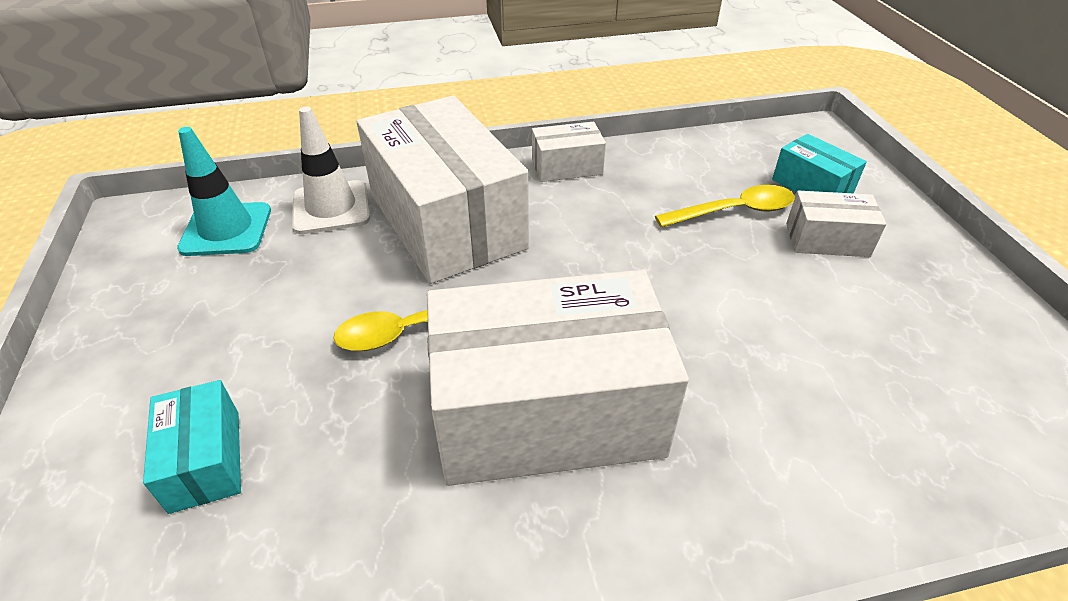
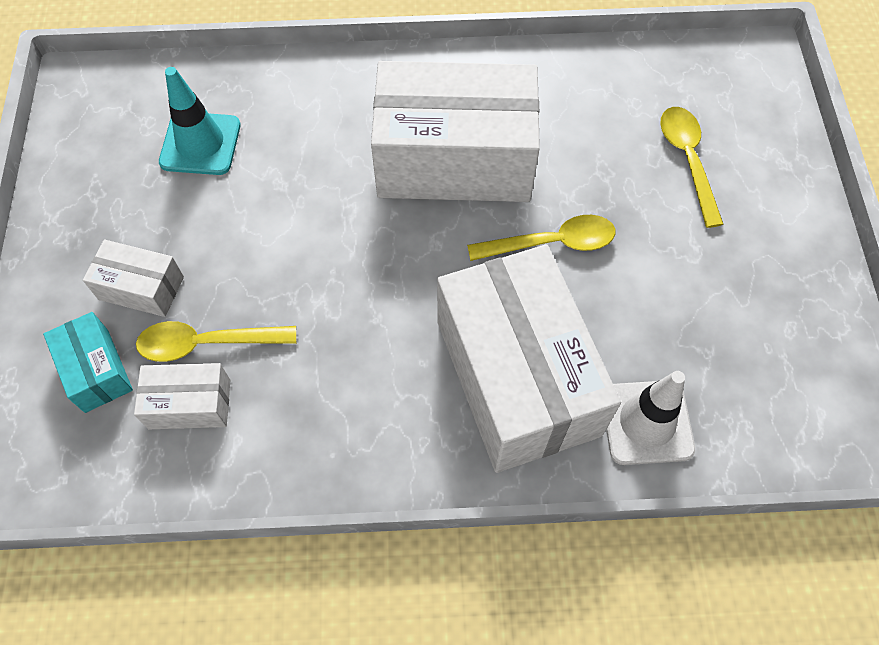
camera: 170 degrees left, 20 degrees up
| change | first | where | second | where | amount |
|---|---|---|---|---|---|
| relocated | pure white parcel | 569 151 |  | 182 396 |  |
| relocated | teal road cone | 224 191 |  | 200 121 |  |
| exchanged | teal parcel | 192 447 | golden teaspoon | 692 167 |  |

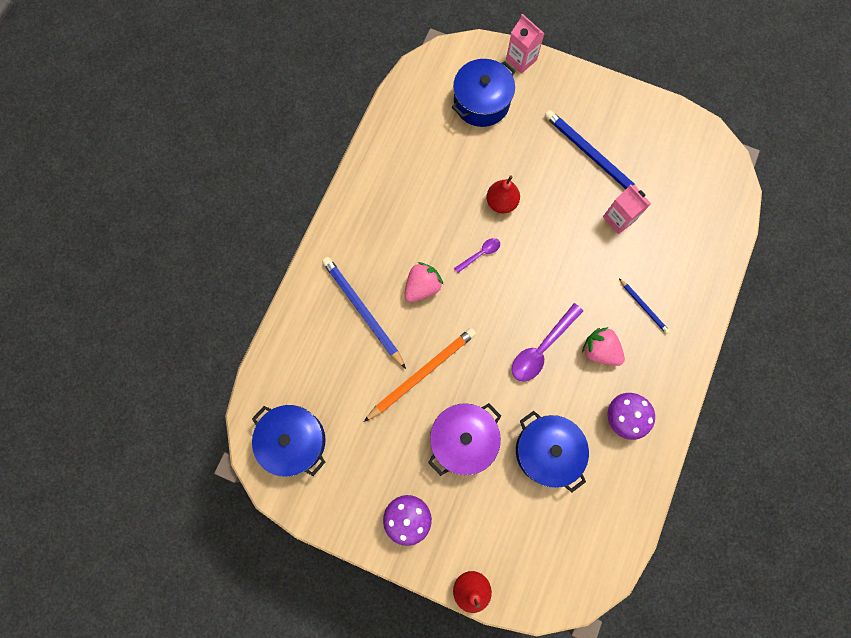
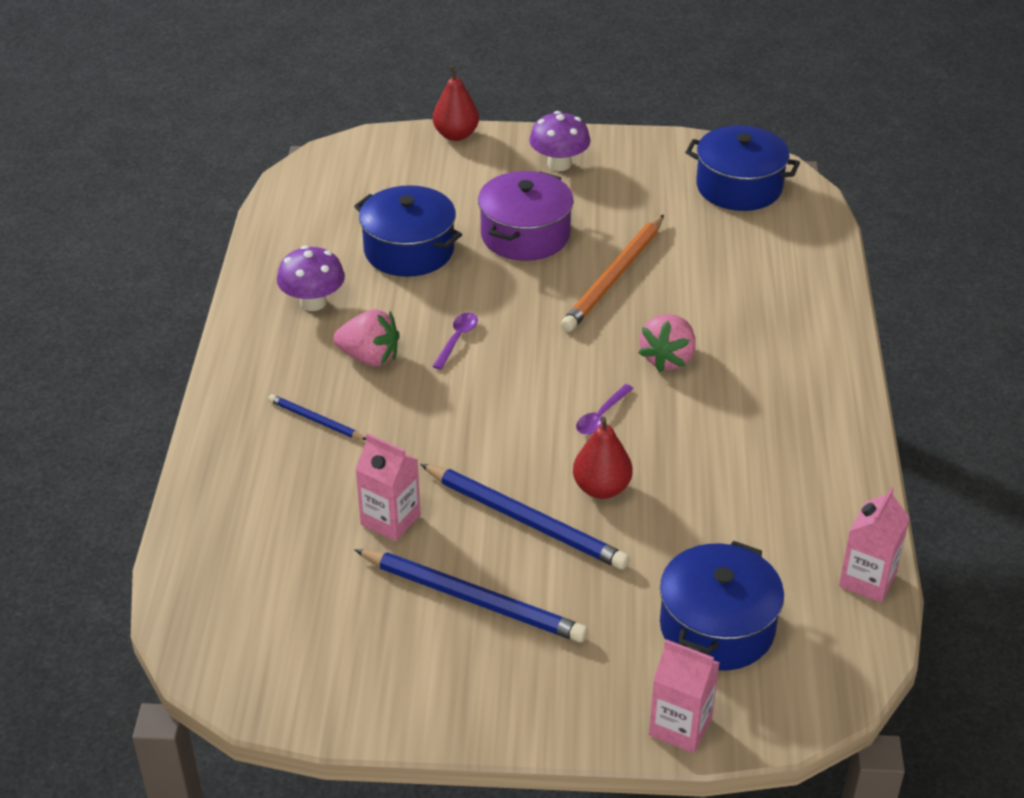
camera: 160 degrees right, 35 degrees down
| change | first | where | second | where | amount |
|---|---|---|---|---|---|
| relocated | cobalt pencil | 364 313 |  | 525 516 |  |
| size | violet teaspoon | 547 342 |  | 455 341 | x0.56 |
| appeared |  |  | pink milk carton | 874 545 |  |

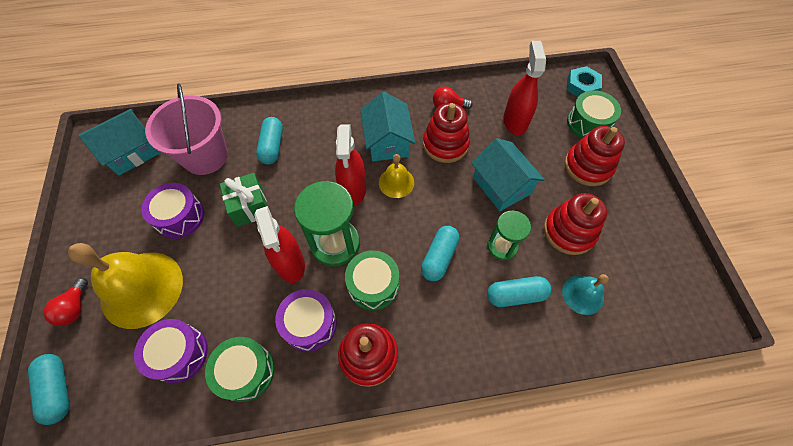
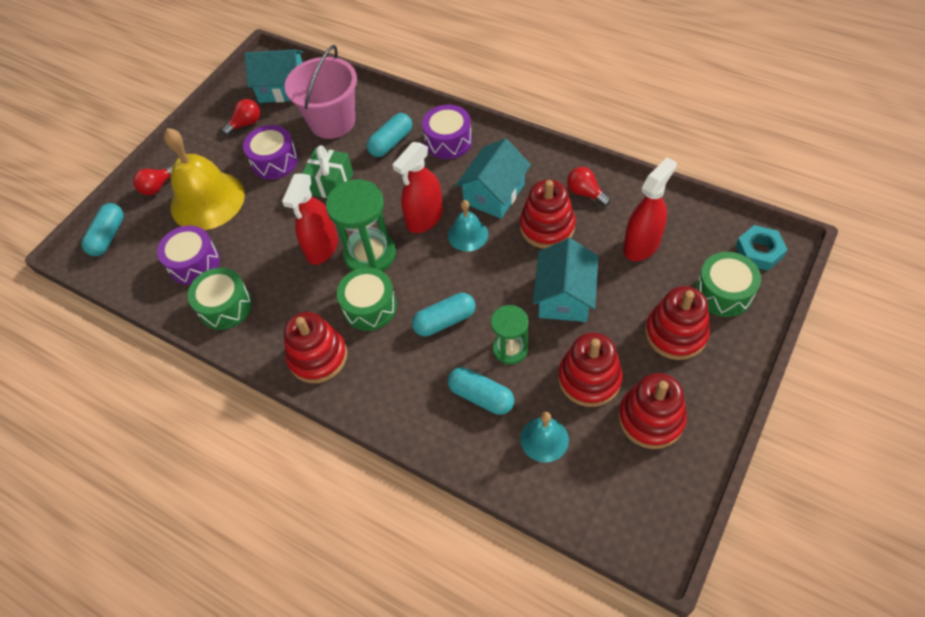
camera: 45 degrees right, 5 degrees down
| change | first | where | second | where | amount |
|---|---|---|---|---|---|
| colour | golden hand bell | 396 176 | teal hand bell | 468 225 |  |
| relocated | violet drum | 306 320 |  | 447 132 |  |
| appeared |  |  | crimson lightbulb | 241 117 |  |
| appeared |  |  | crimson stacking toy | 652 411 |  |

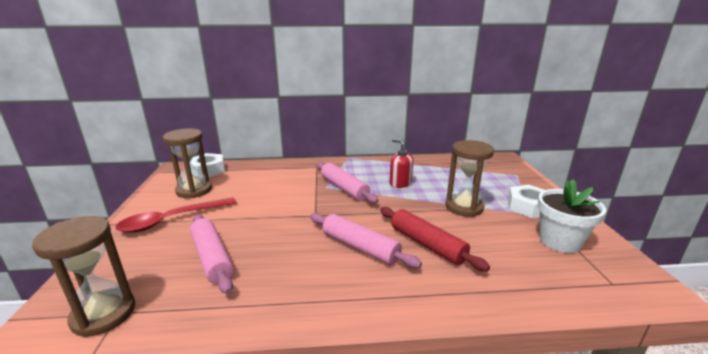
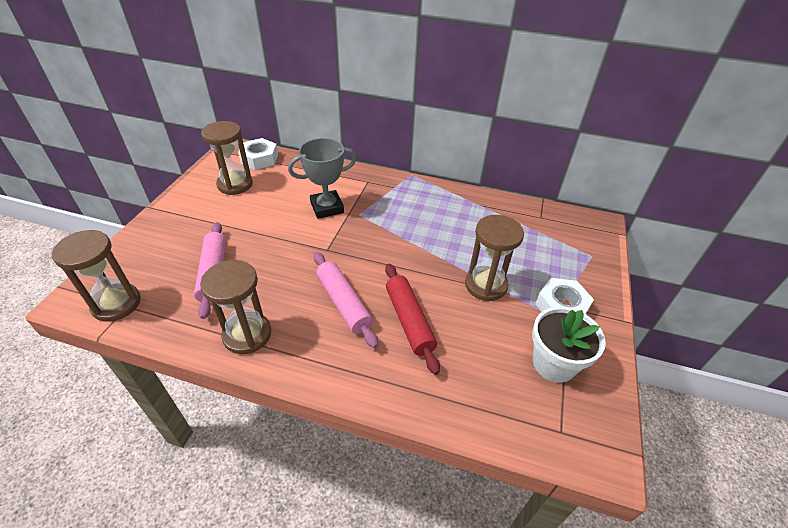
camera: 20 degrees right, 20 degrees up
| change | first | where | second | where | amount |
|---|---|---|---|---|---|
| missing | crimson pump bottle | 401 163 |  |  |  |
| missing | pink pastry roller | 347 182 |  |  |  |
| missing | crimson teaspoon | 176 215 |  |  |  |
| appeared |  |  | grey award cup | 322 178 |  |
| appeared |  |  | brown sand timer | 235 307 |  |

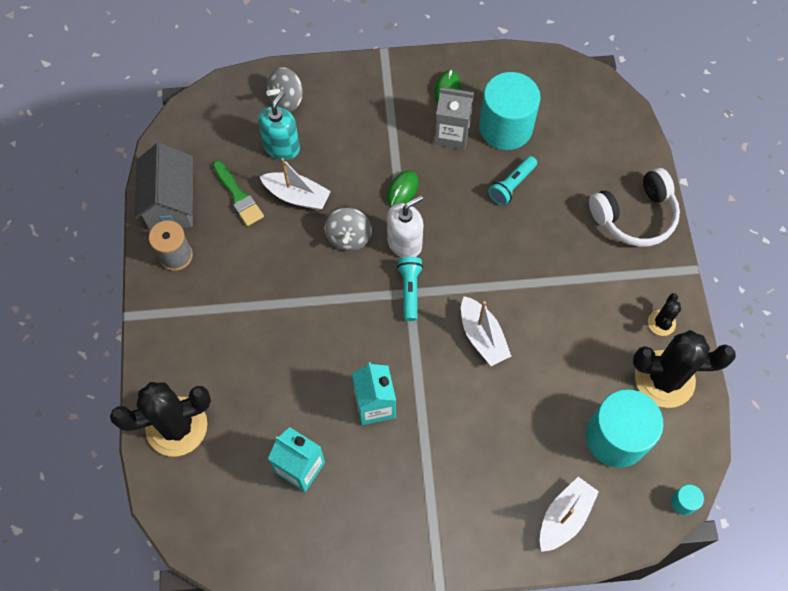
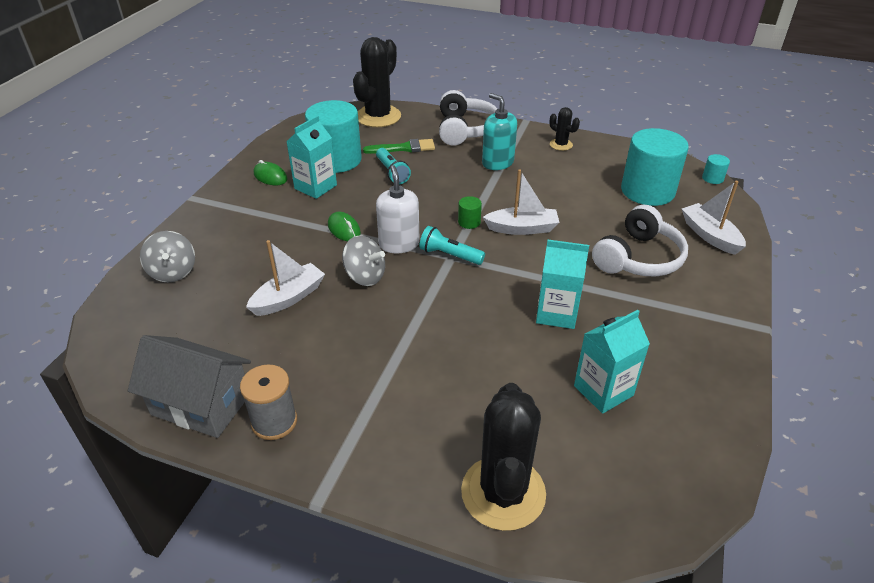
camera: 65 degrees left, 25 degrees down
| change | first | where | second | where | amount |
|---|---|---|---|---|---|
| colour | grey milk carton | 454 118 | teal milk carton | 311 157 |  |
| relocated | teal pump bottle | 279 125 |  | 499 131 |  |
| relocated | green paint brush | 238 193 |  | 399 146 |  |
| relocated | ebony saguaro cactus | 684 369 |  | 377 82 |  |
| appeared |  |  | green solid cylinder | 470 212 |  |
| appeared |  |  | pure white headphones | 640 240 |  |

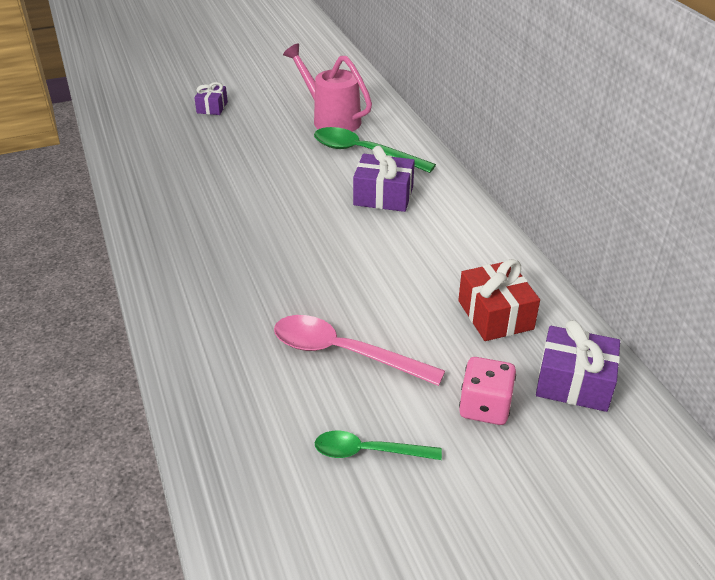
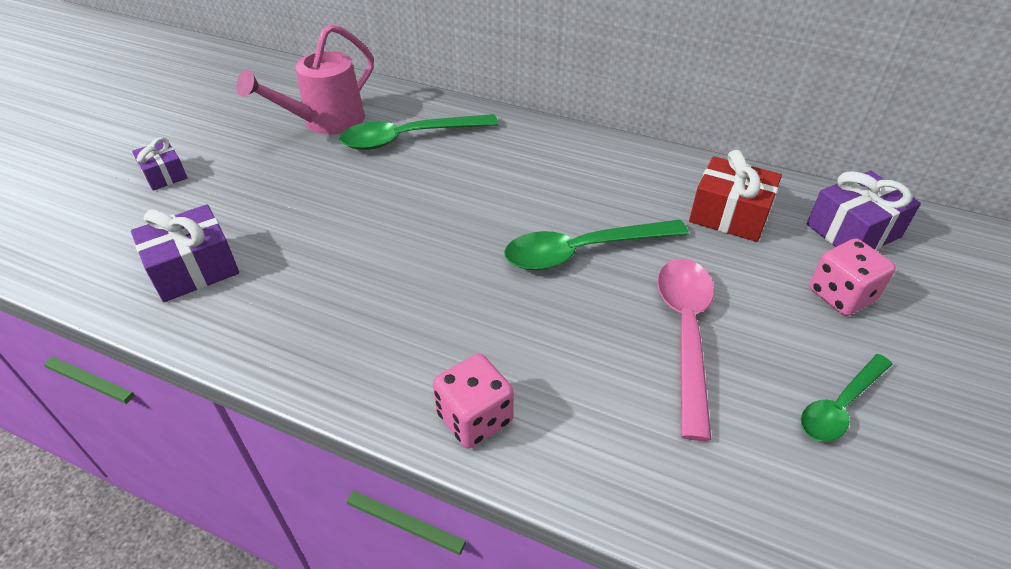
camera: 45 degrees left, 5 degrees up
| change | first | where | second | where | amount |
|---|---|---|---|---|---|
| spun | pink sprinkling can | 327 88 |  | 305 79 | 45 degrees counterclockwise |
| relocated | violet gift | 384 179 |  | 185 253 |  |
| spun | pink teaspoon | 359 350 |  | 685 350 | 120 degrees clockwise |
| appeared |  |  | green teaspoon | 596 245 |  |
| appeared |  |  | pink dice | 473 401 |  |

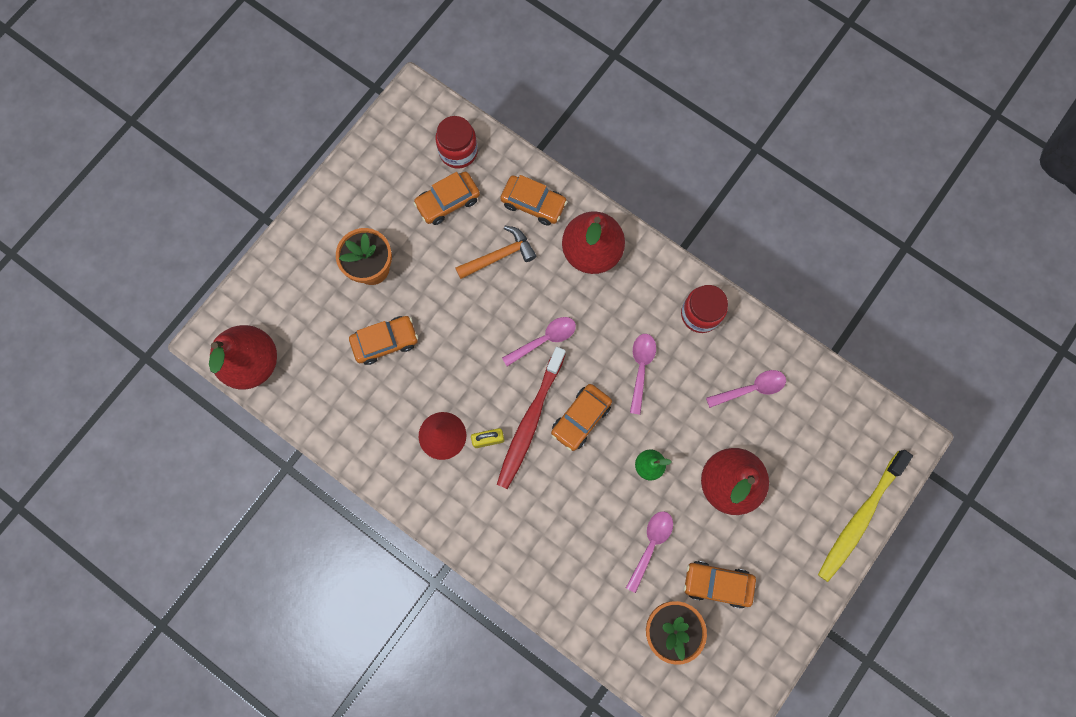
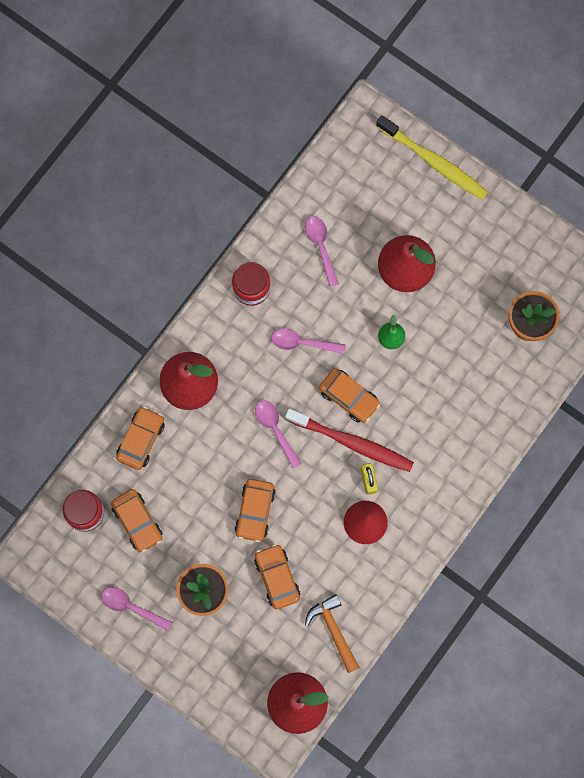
camera: 90 degrees left, 0 degrees up
| change | first | where | second | where | amount |
|---|---|---|---|---|---|
| relocated | orange-coloured claw hammer | 495 252 |  | 332 633 |  |
| relocated | pink teaspoon | 649 552 |  | 137 609 |  |
| relocated | orange-coloured toy car | 720 585 |  | 255 510 |  |

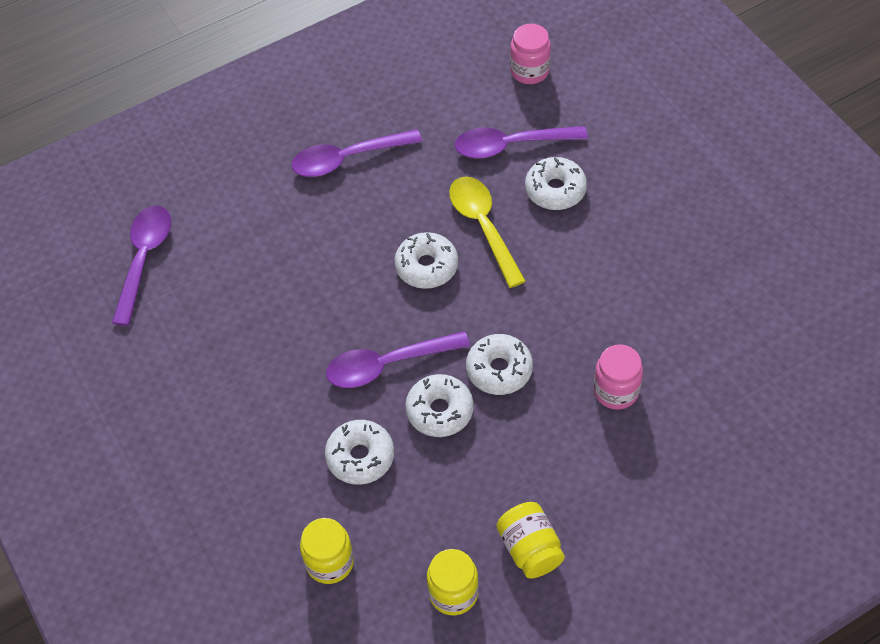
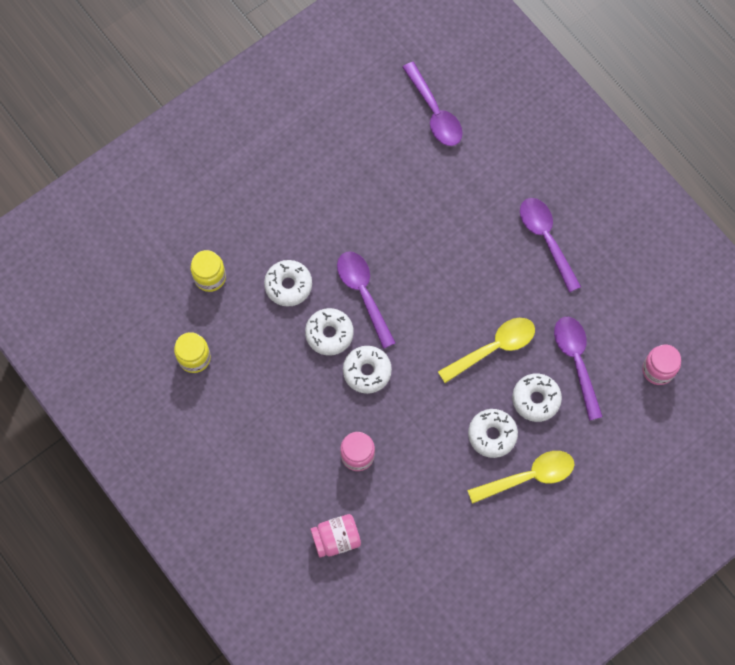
camera: 80 degrees right, 15 degrees up
| change | first | where | second | where | amount |
|---|---|---|---|---|---|
| spun | violet teaspoon | 141 266 |  | 432 104 | 60 degrees clockwise |
| relocated | pure white doughnut | 426 260 |  | 493 433 |  |
| missing | golden jam jar | 531 540 |  |  |  |
| appeared |  |  | golden teaspoon | 520 477 |  |
| appeared |  |  | pink jam jar | 335 536 |  |

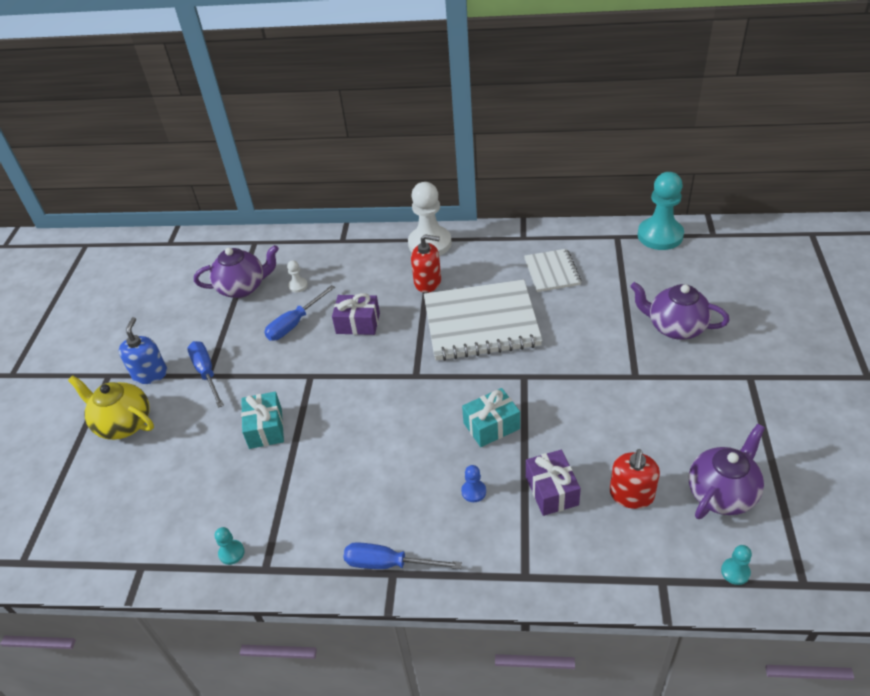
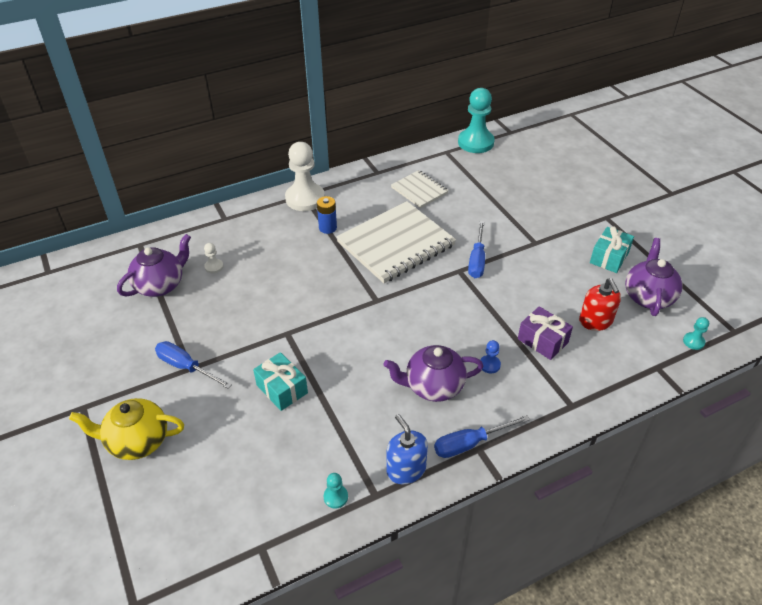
camera: 35 degrees left, 0 degrees up
| change | first | where | second | where | amount |
|---|---|---|---|---|---|
| exchanged | crimson pump bottle | 426 263 | cobalt power cell | 327 215 |  |
| relocated | violet china teapot | 680 311 |  | 433 373 |  |
| relocated | cobalt flat screwdriver | 299 313 |  | 476 249 |  |
| missing | violet gift | 356 314 |  |  |  |
| relocated | cobalt pump bottle | 143 350 |  | 407 449 |  |
| relocated | teal gift | 491 417 |  | 612 249 |  |

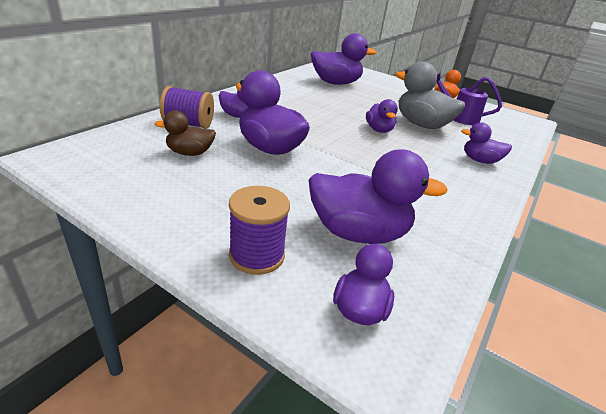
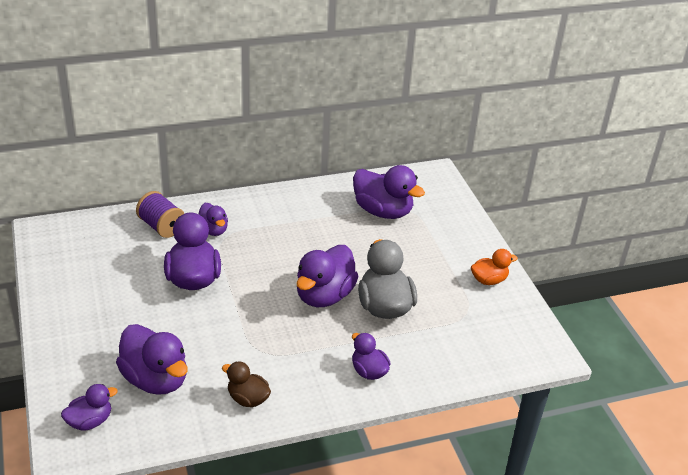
camera: 40 degrees right, 5 degrees up
| change | first | where | second | where | amount |
|---|---|---|---|---|---|
| missing | violet sprinkling can | 469 98 |  |  |  |
| size | violet duck | 382 116 |  | 327 276 | x1.76 |
| relocated | brown duck | 185 133 |  | 246 384 |  |
| missing | violet spool | 259 230 |  |  |  |

